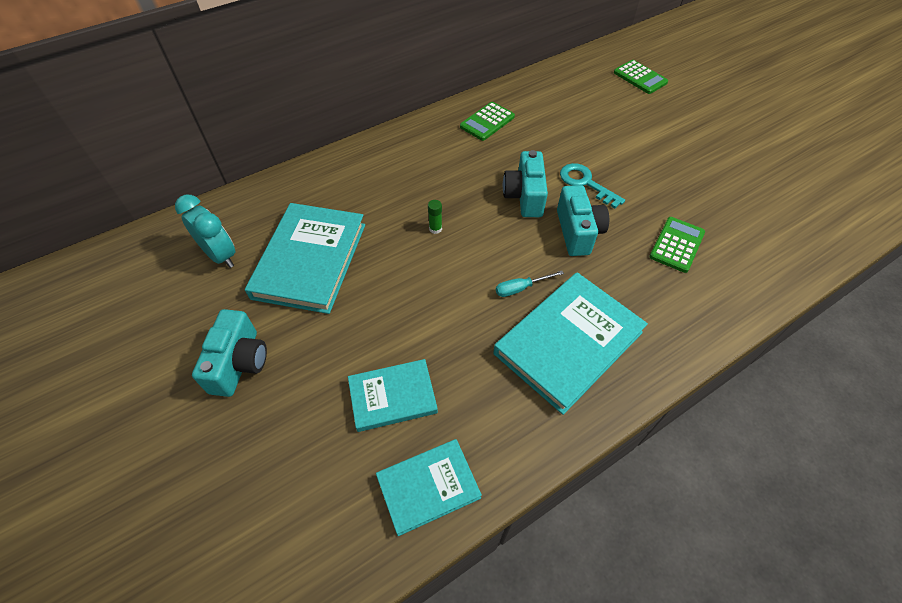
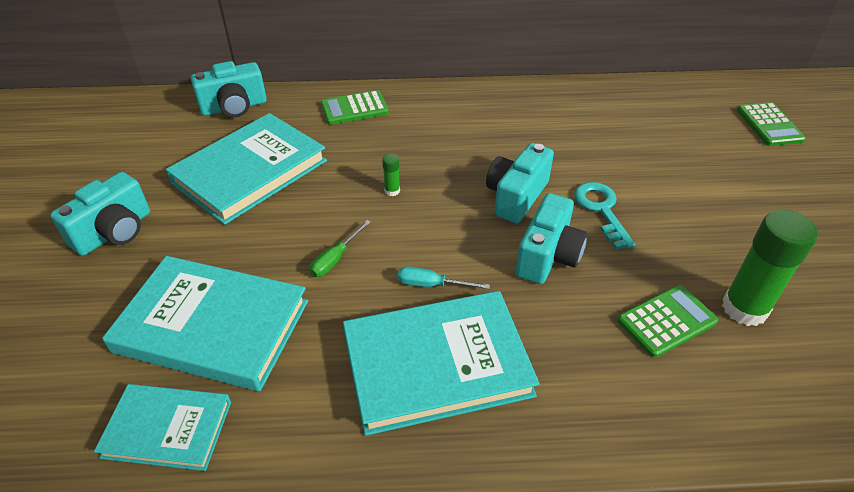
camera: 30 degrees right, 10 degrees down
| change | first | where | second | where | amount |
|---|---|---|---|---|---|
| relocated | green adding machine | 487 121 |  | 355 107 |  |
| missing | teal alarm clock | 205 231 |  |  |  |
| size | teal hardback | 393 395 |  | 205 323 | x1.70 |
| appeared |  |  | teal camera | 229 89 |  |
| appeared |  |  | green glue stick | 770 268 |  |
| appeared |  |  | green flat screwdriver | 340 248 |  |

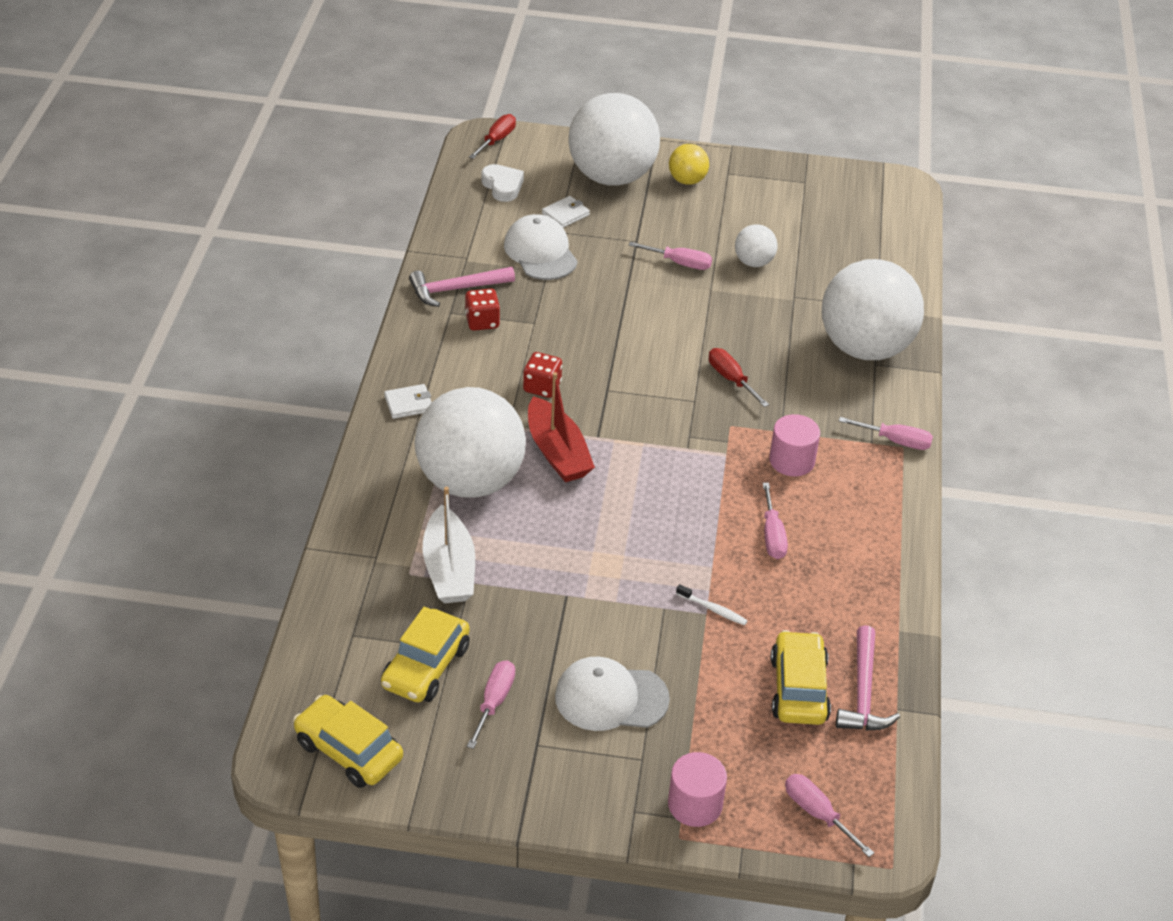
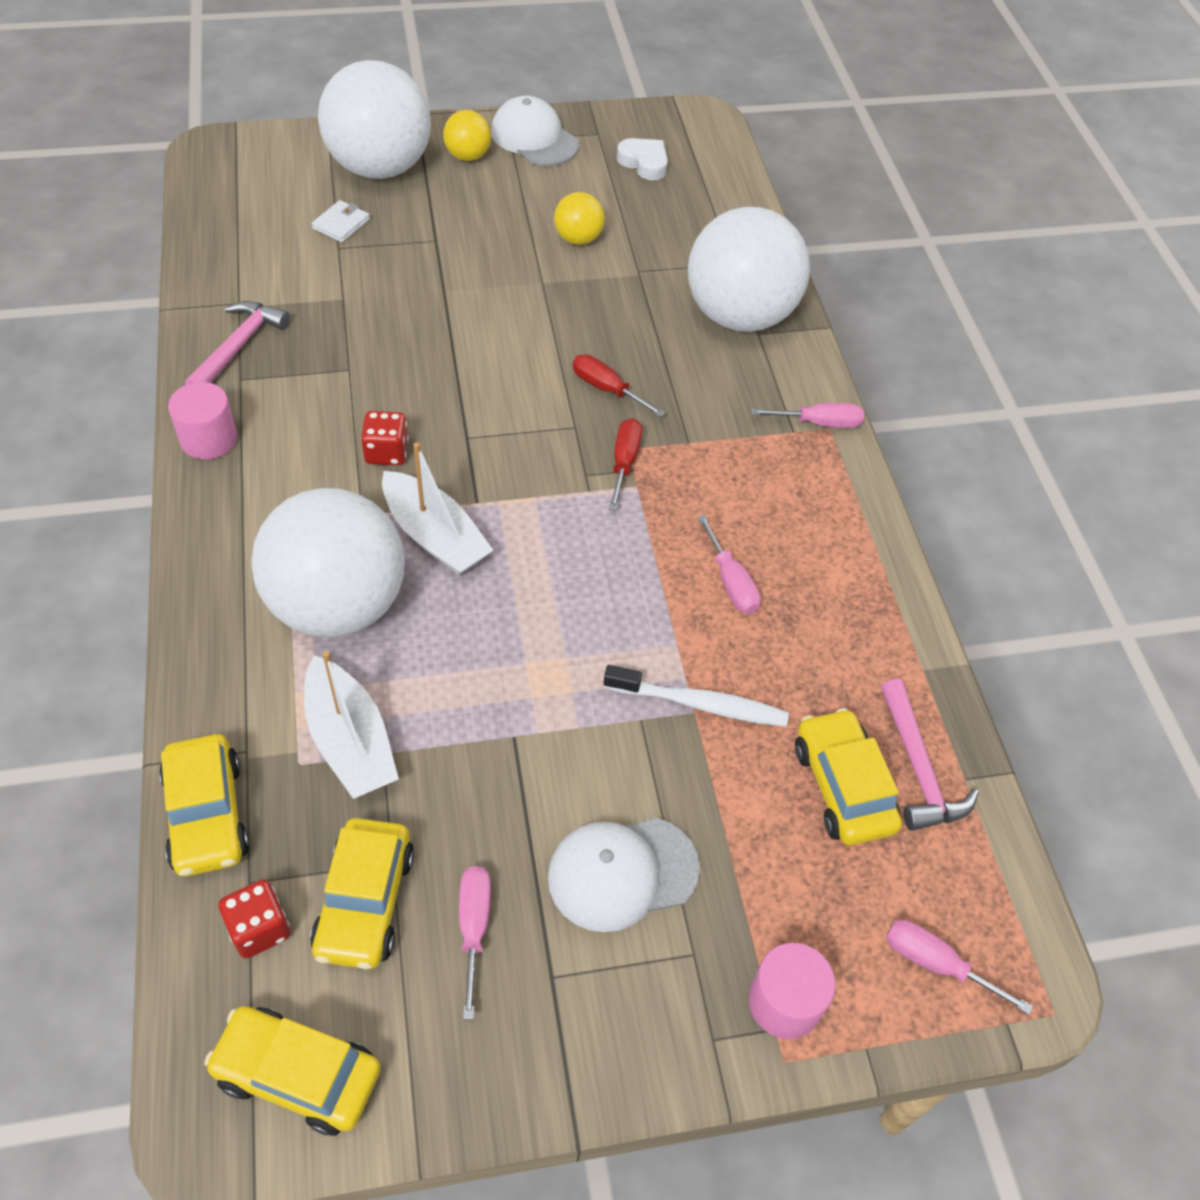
camera: 20 degrees left, 10 degrees up
| change | first | where | second | where | amount |
|---|---|---|---|---|---|
| relocated | crimson flat screwdriver | 492 136 |  | 625 464 |  |
| relocated | pure white heart shape | 502 183 |  | 642 159 |  |
| relocated | pure white peaked cap | 541 247 |  | 535 131 |  |
| colour | pure white sphere | 756 245 | golden sphere | 579 218 |  |
| missing | pink flat screwdriver | 670 256 |  |  |  |
| spun | pink claw hammer | 462 287 |  | 237 343 | 150 degrees clockwise |
| relocated | crimson dice | 482 310 |  | 254 919 |  |
| colour | crimson sailboat | 561 427 | pure white sailboat | 437 509 |  |
| missing | pure white billfold | 408 401 |  |  |  |
| relocated | pink solid cylinder | 794 445 |  | 202 420 |  |
| size | pure white dental brush | 712 605 |  | 696 696 | x1.86 |
| appeared |  |  | golden toy car | 204 805 |  |

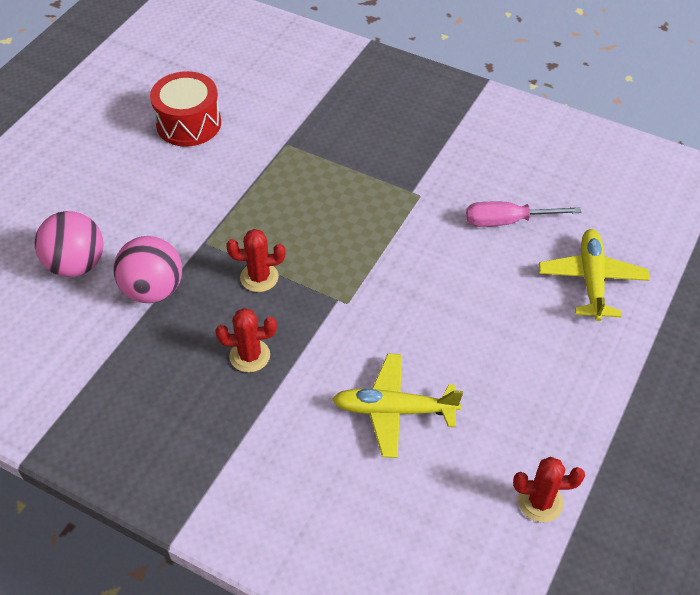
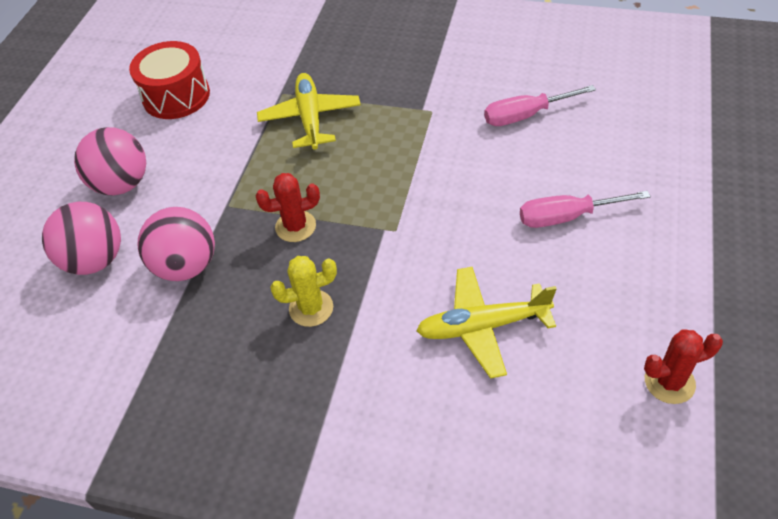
camera: 10 degrees left, 0 degrees up
| change | first | where | second | where | amount |
|---|---|---|---|---|---|
| relocated | golden toy plane | 594 275 |  | 309 111 |  |
| colour | crimson saguaro cactus | 246 340 | golden saguaro cactus | 303 291 |  |
| appeared |  |  | pink sphere | 110 161 |  |
| appeared |  |  | pink flat screwdriver | 585 209 |  |

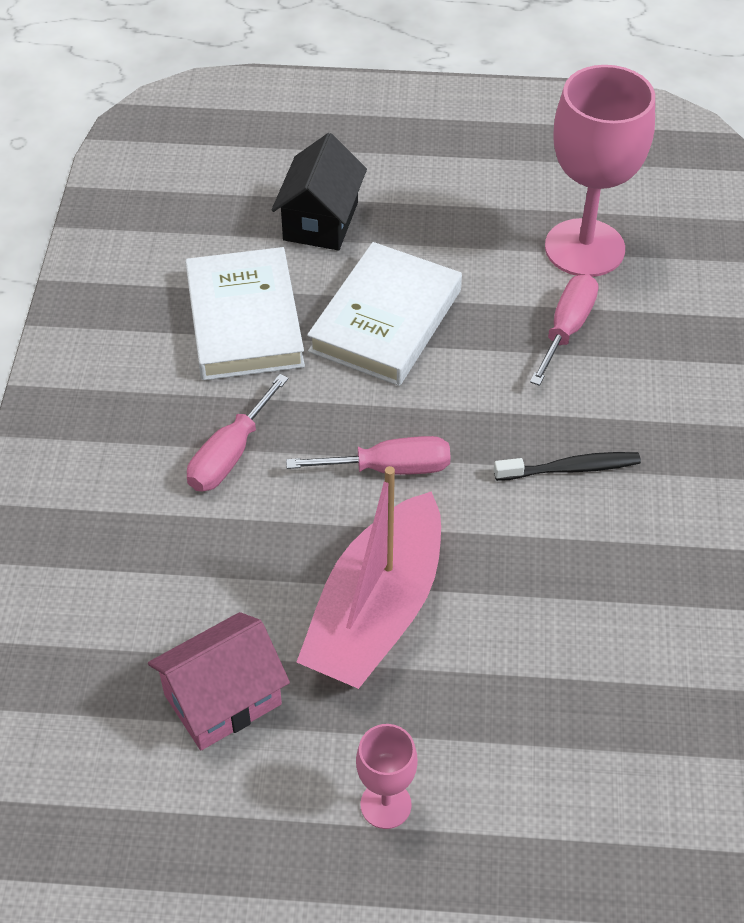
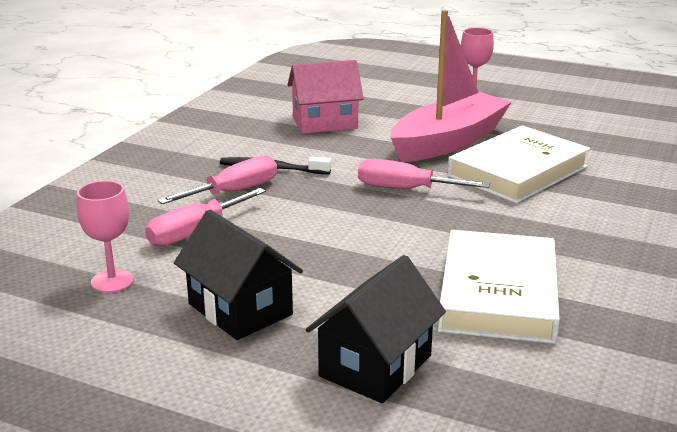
camera: 160 degrees left, 25 degrees down
| change | first | where | second | where | amount |
|---|---|---|---|---|---|
| size | pink chalice | 600 171 |  | 105 237 | x0.48 |
| relocated | pure white hardback | 384 314 |  | 519 164 |  |
| relocated | pink flat screwdriver | 238 432 |  | 217 179 |  |
| relocated | pink house | 219 681 |  | 325 97 |  |
| appeared |  |  | ebony house | 238 275 |  |

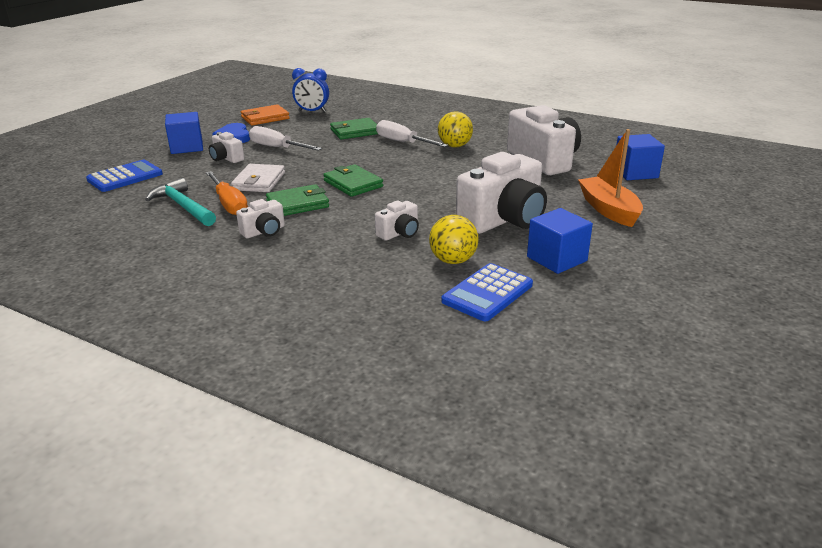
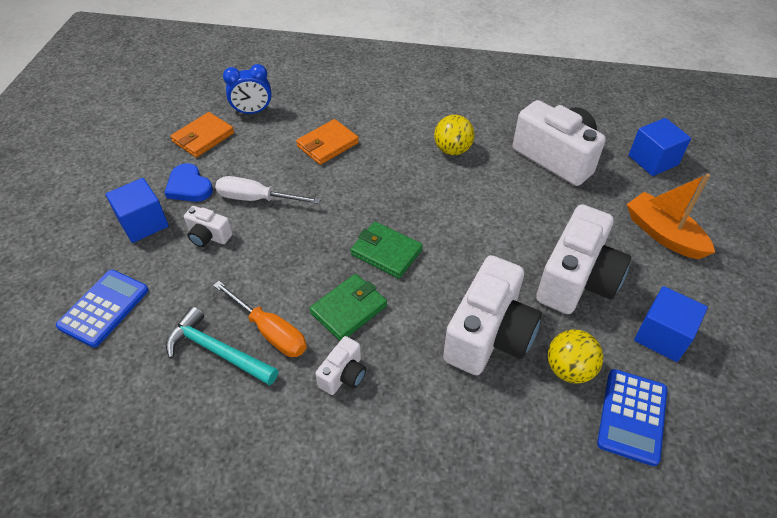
camera: 20 degrees left, 20 degrees up
| change | first | where | second | where | amount |
|---|---|---|---|---|---|
| colour | green billfold | 354 129 | orange-coloured billfold | 327 142 |  |
| missing | pure white flat screwdriver | 412 133 |  |  |  |
| missing | pure white billfold | 258 178 |  |  |  |
| size | pure white camera | 397 220 |  | 492 315 | x2.10 |

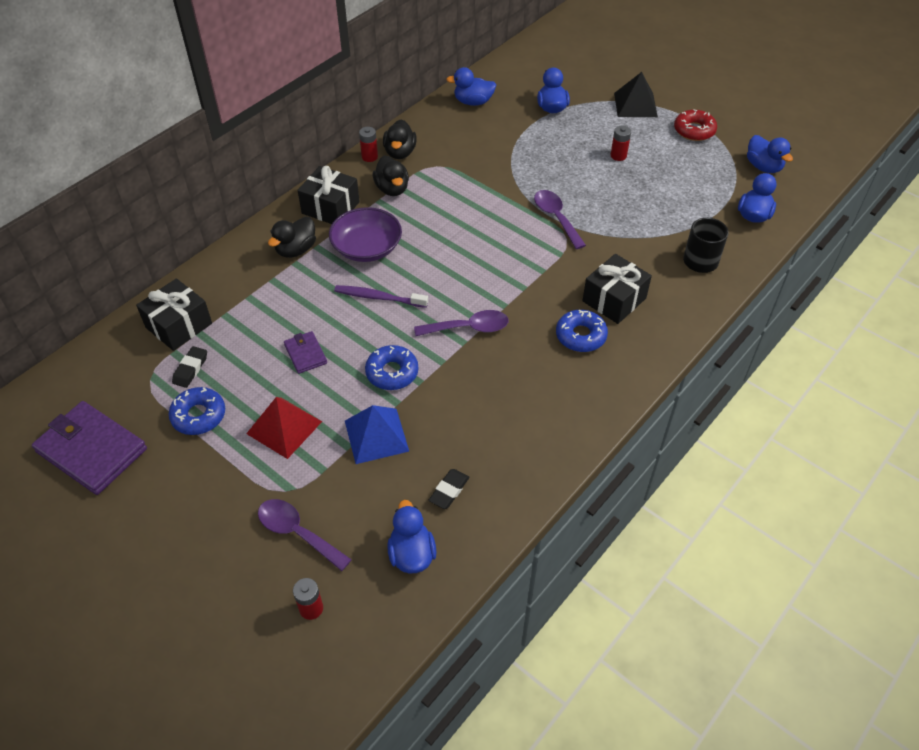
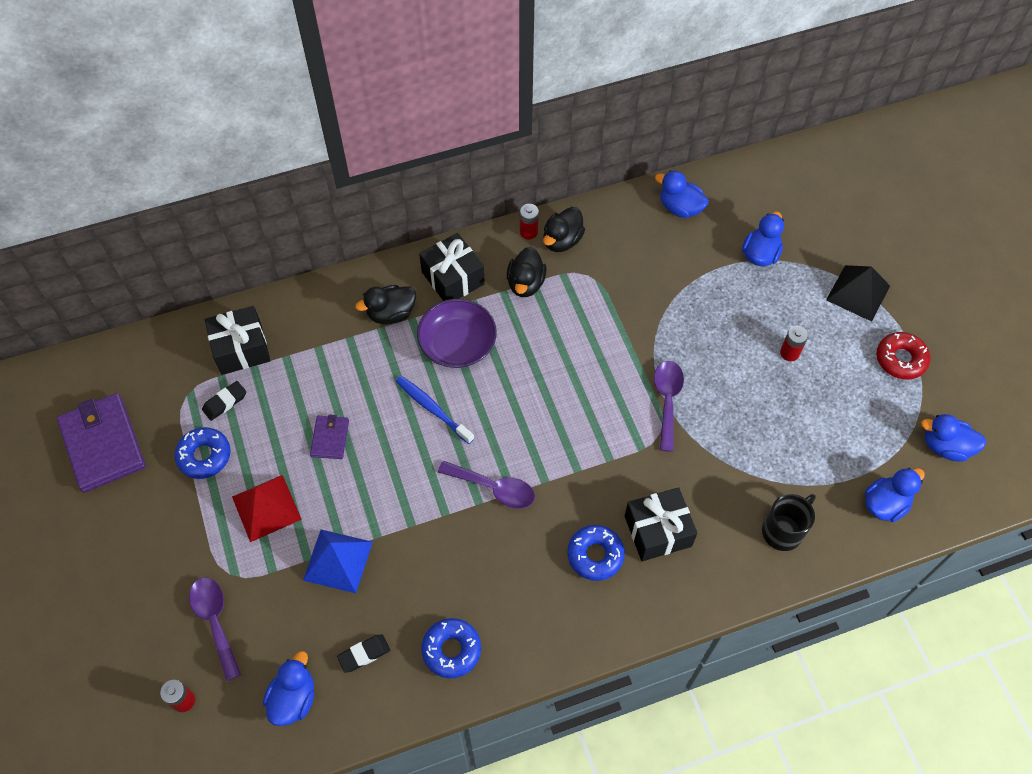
camera: 30 degrees right, 10 degrees up
| change | first | where | second | where | amount |
|---|---|---|---|---|---|
| spun | cobalt duck | 770 154 |  | 953 438 | 105 degrees clockwise |
| colour | violet dental brush | 381 296 | cobalt dental brush | 435 410 |  |
| relocated | cobalt doughnut | 391 367 |  | 451 648 |  |

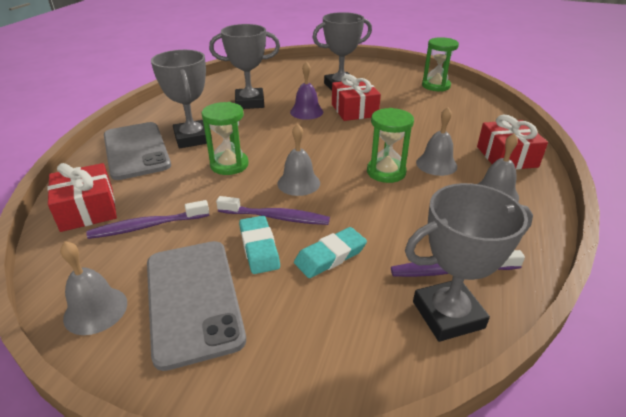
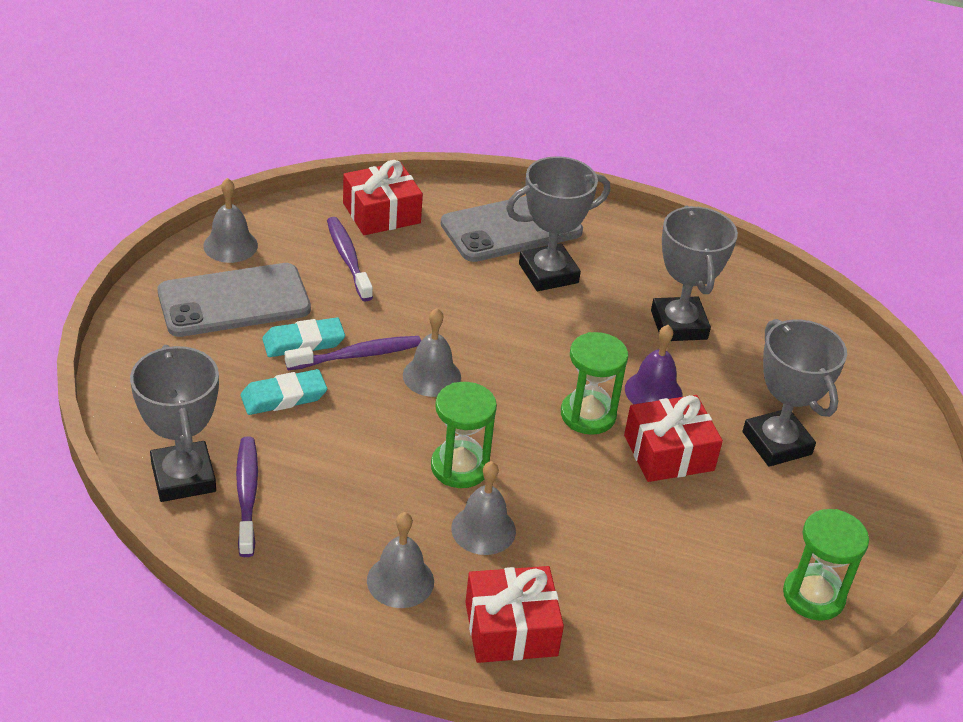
camera: 85 degrees right, 5 degrees up
| change | first | where | second | where | amount |
|---|---|---|---|---|---|
| relocated | green sand timer | 225 138 |  | 594 383 |  |
| spun | violet dental brush | 273 210 |  | 353 353 | 120 degrees counterclockwise |
| spun | teal gum eraser | 330 252 |  | 283 392 | 75 degrees counterclockwise |

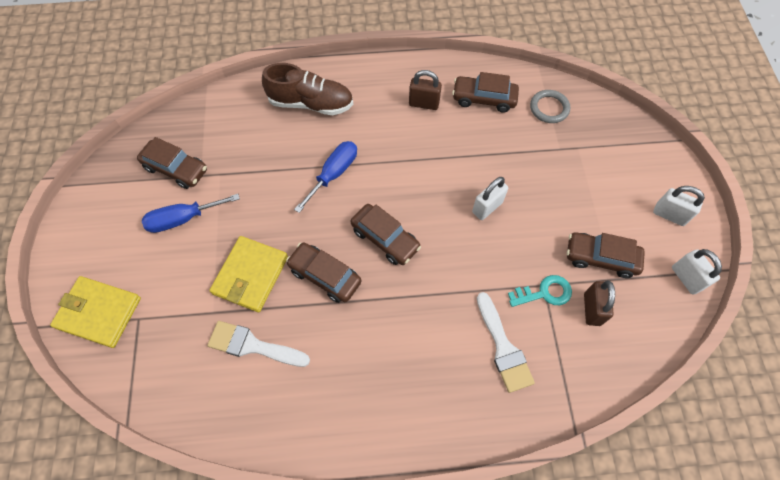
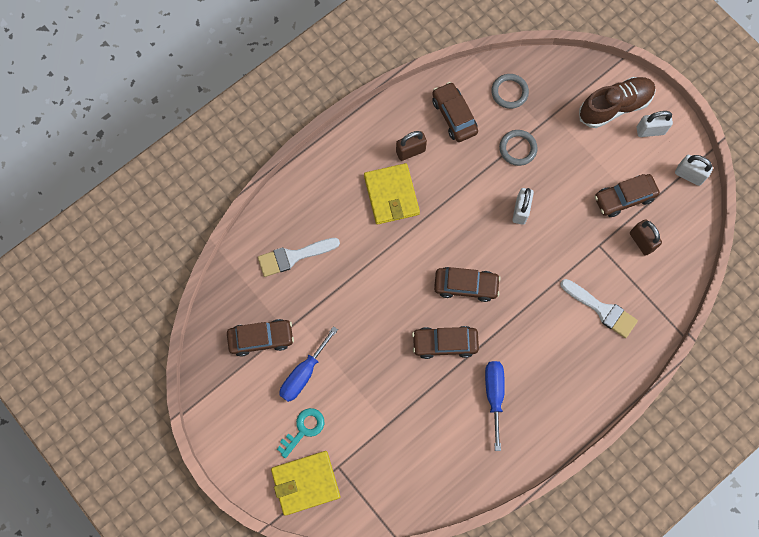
camera: 35 degrees left, 10 degrees up
| change | first | where | second | where | amount |
|---|---|---|---|---|---|
| relocated | brown lace-up shoe | 307 89 |  | 617 102 |  |
| spun | brown toy car | 485 92 |  | 455 112 | 90 degrees clockwise |
| relocated | cobalt flat screwdriver | 325 177 |  | 495 406 |  |
| relocated | golden billfold | 248 274 |  | 392 193 |  |
| relocated | teal latchkey | 540 291 |  | 300 433 |  |
| relocated | pure white paint brush | 258 344 |  | 299 257 |  |
| appeared |  |  | grey ring | 518 148 |  |

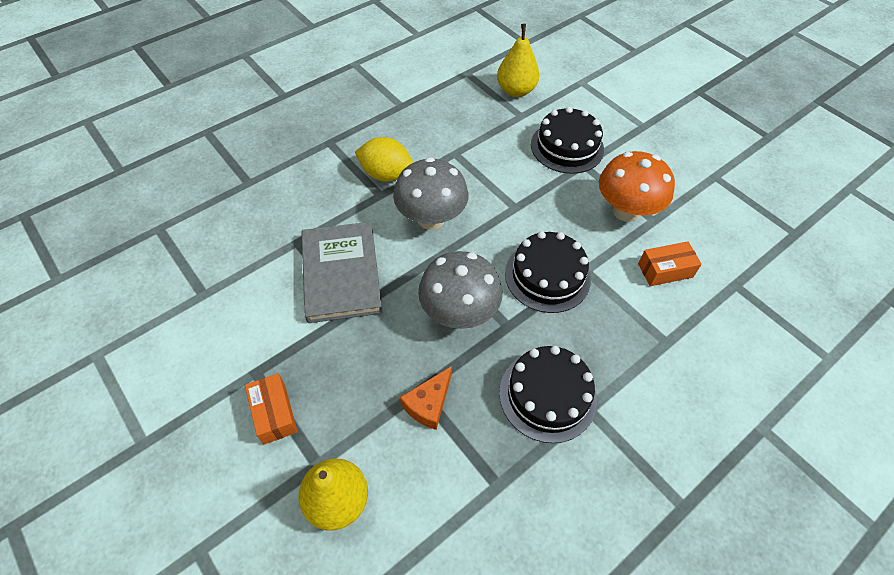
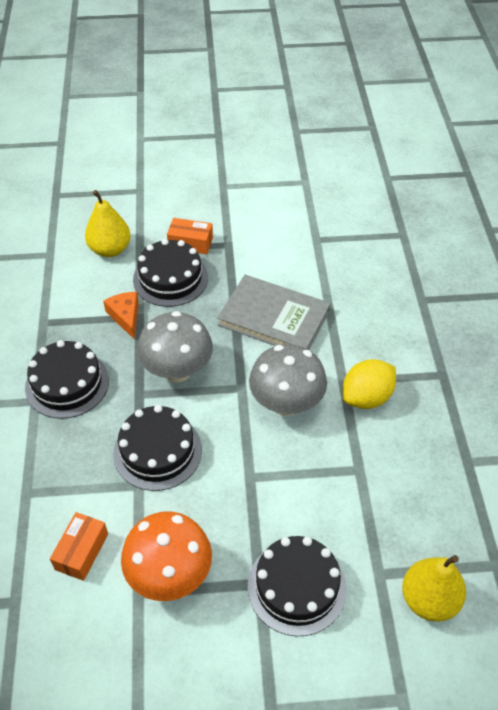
camera: 125 degrees right, 5 degrees down
| change | first | where | second | where | amount |
|---|---|---|---|---|---|
| appeared |  |  | ebony layer cake | 170 273 |  |

